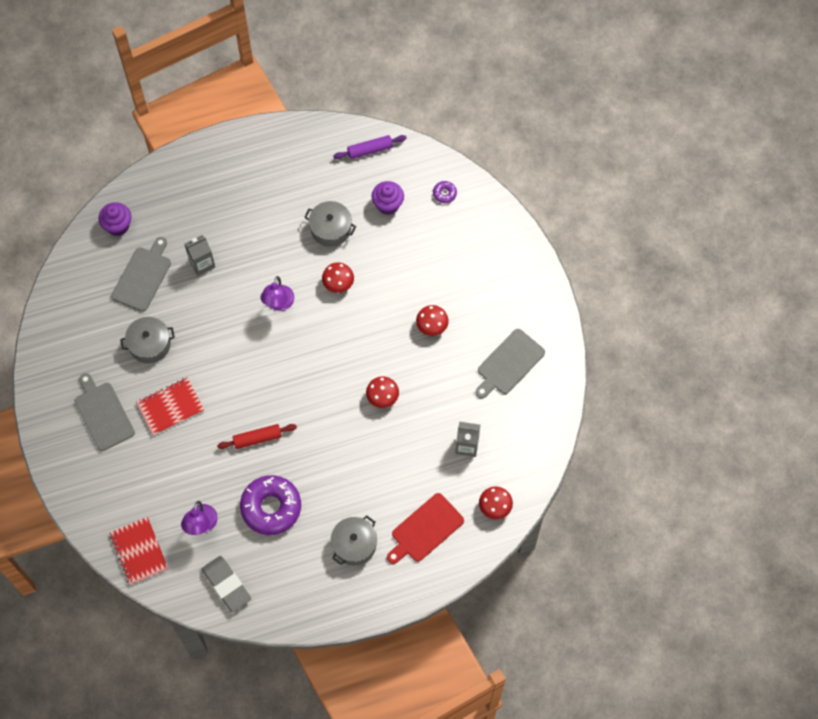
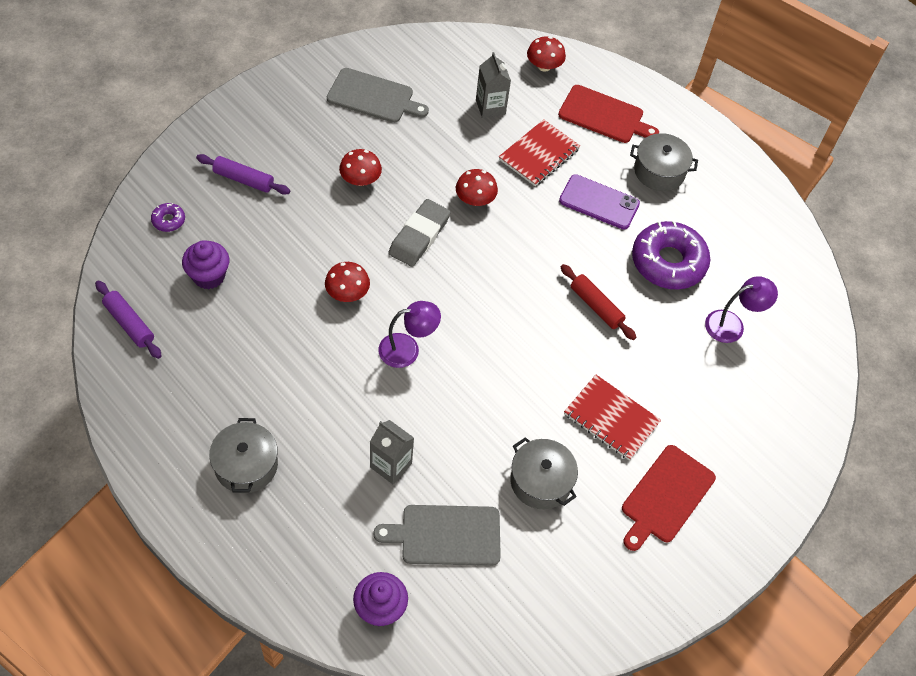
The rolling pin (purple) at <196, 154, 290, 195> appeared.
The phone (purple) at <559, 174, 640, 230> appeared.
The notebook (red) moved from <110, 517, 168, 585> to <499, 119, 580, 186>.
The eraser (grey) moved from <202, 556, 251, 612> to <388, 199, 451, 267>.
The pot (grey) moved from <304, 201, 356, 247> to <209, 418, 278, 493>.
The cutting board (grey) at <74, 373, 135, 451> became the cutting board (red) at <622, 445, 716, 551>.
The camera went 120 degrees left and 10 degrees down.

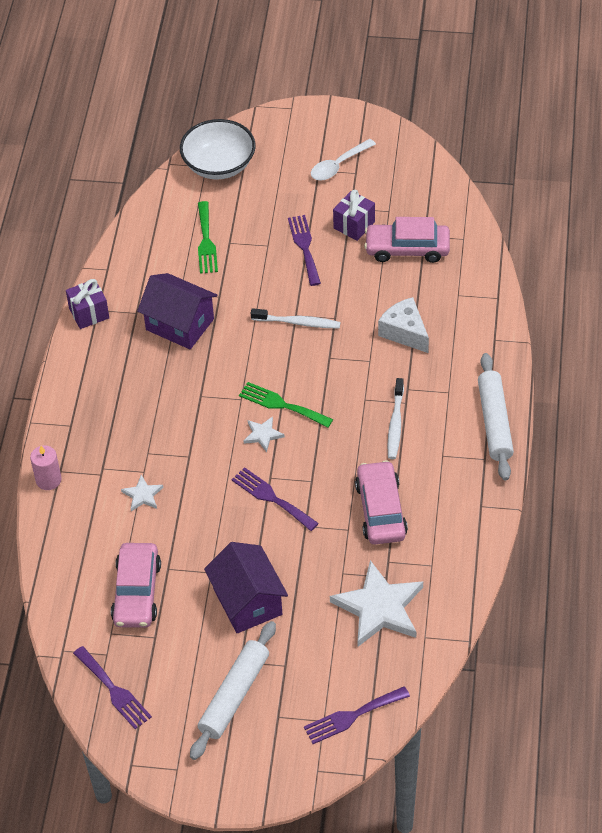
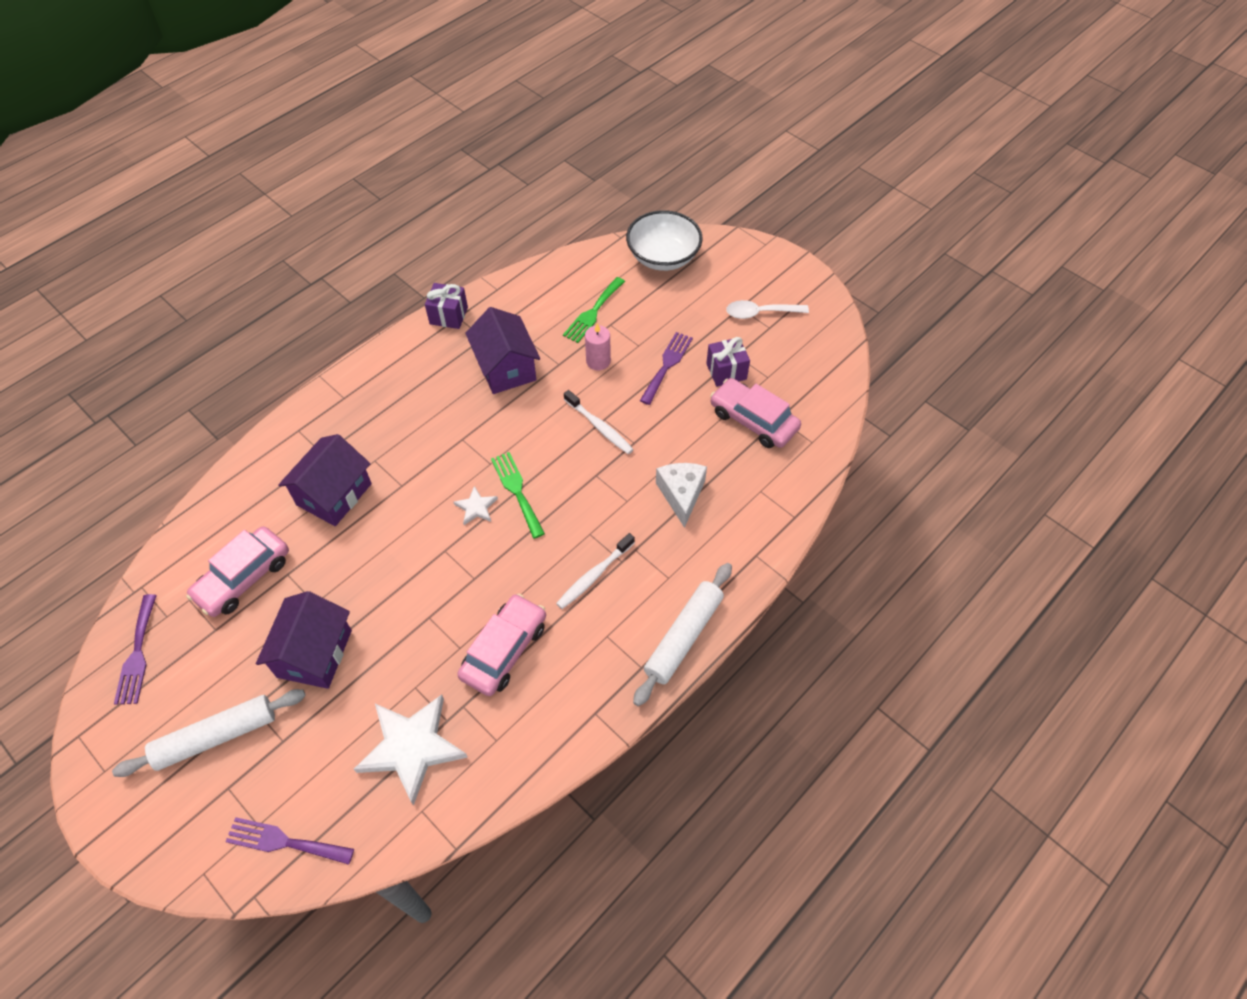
The fork (purple) at <232, 467, 319, 531> disappeared.
The candle (pink) moved from <30, 445, 62, 490> to <585, 323, 611, 370>.
The star (white) at <121, 475, 164, 511> was replaced by the house (purple) at <278, 434, 372, 526>.
The camera went 35 degrees right and 5 degrees up.

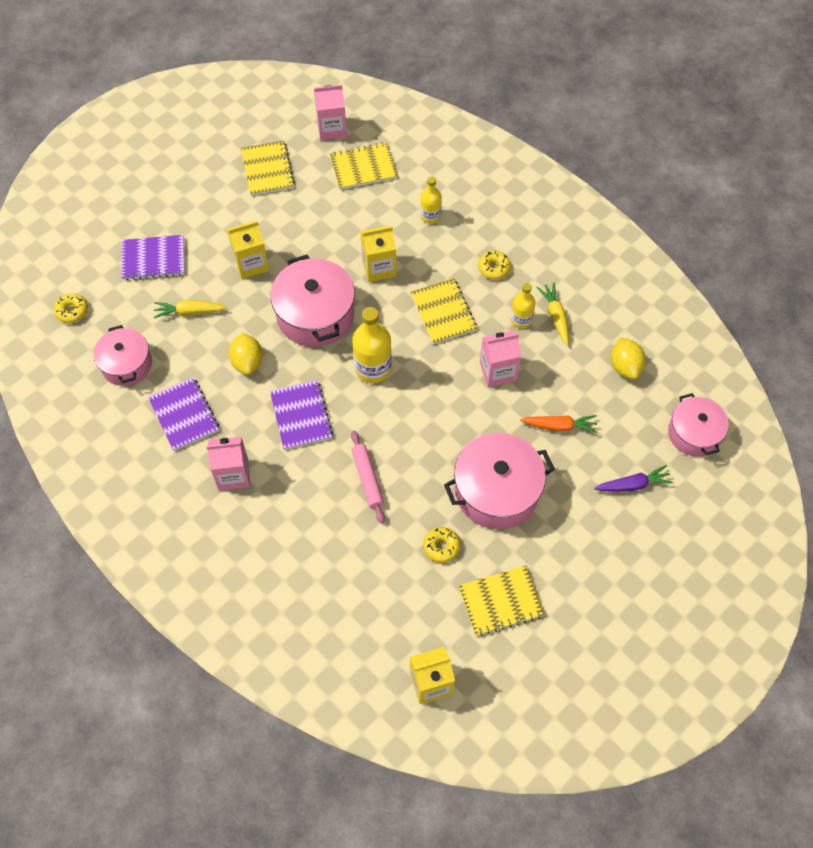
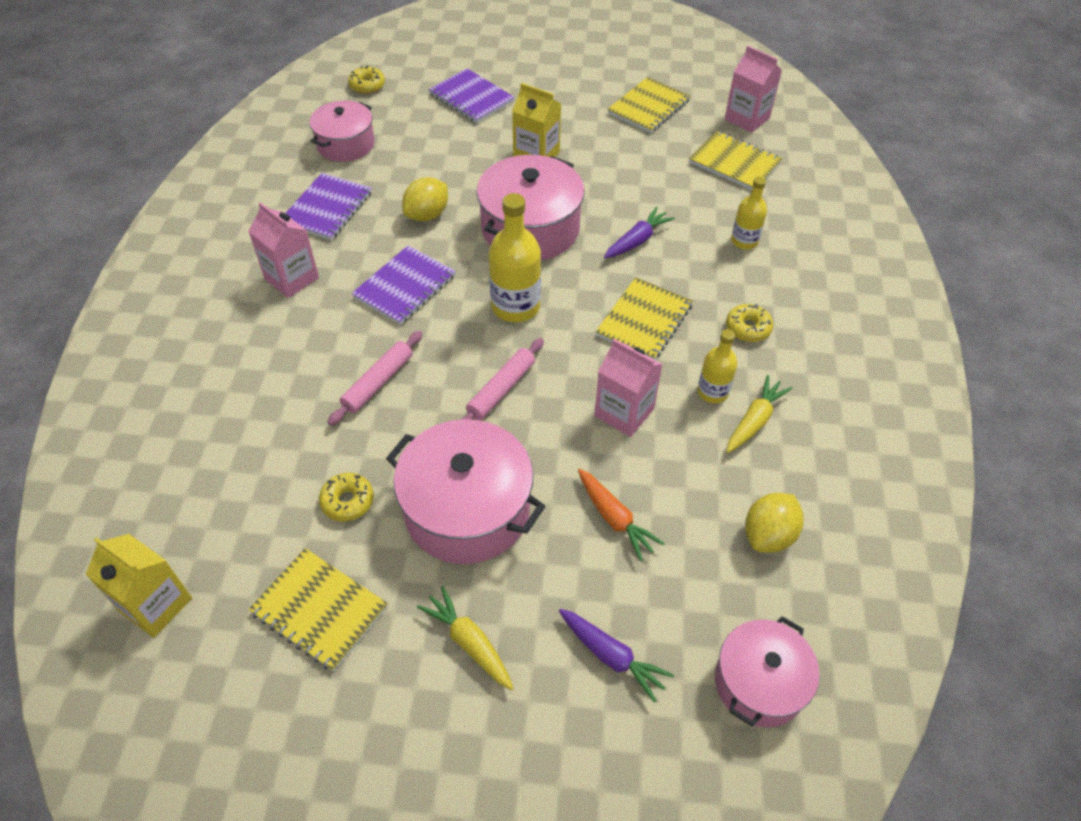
The rolling pin (pink) at <460, 338, 544, 420> appeared.
The carrot (yellow) moved from <153, 300, 227, 318> to <417, 586, 514, 690>.
The carton (yellow) at <360, 226, 396, 282> was replaced by the carrot (purple) at <604, 207, 675, 258>.
The camera went 50 degrees right and 10 degrees down.

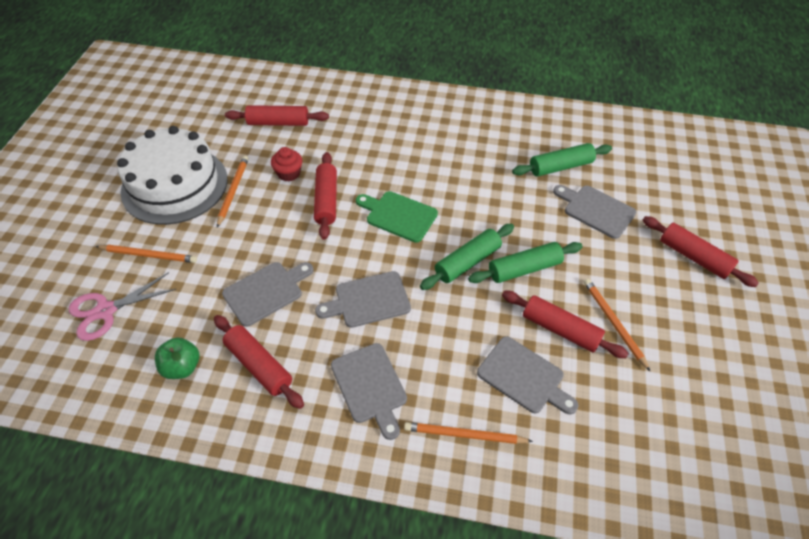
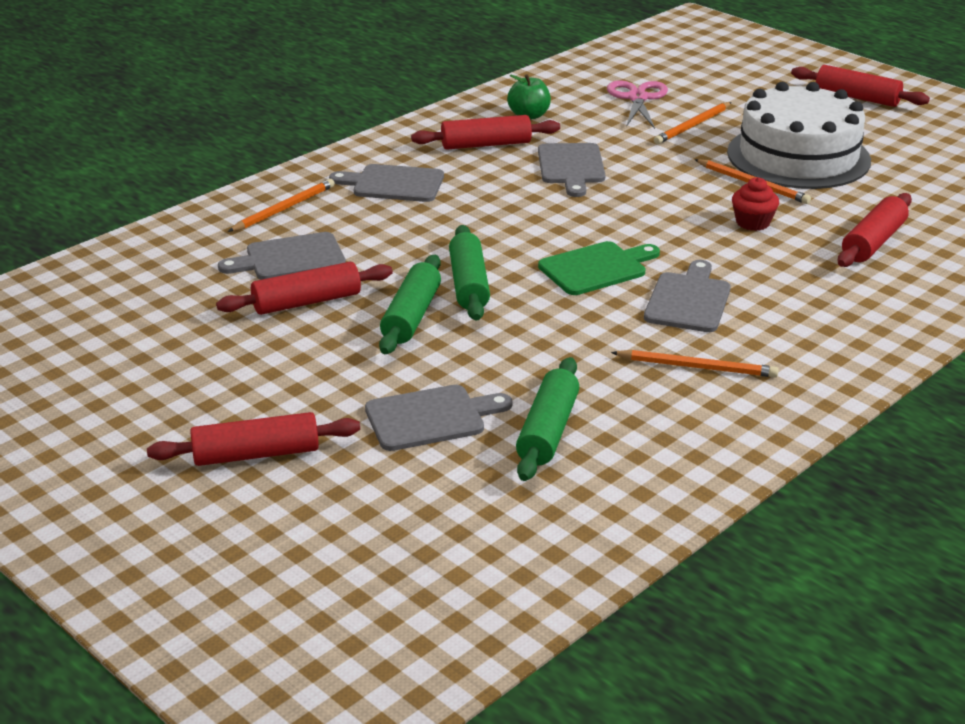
The rolling pin (red) moved from <314, 152, 337, 240> to <791, 65, 930, 107>.
The cutting board (grey) moved from <315, 271, 411, 328> to <644, 260, 731, 332>.
The pencil (orange) moved from <584, 279, 651, 372> to <611, 350, 779, 378>.
The camera went 125 degrees right and 20 degrees down.

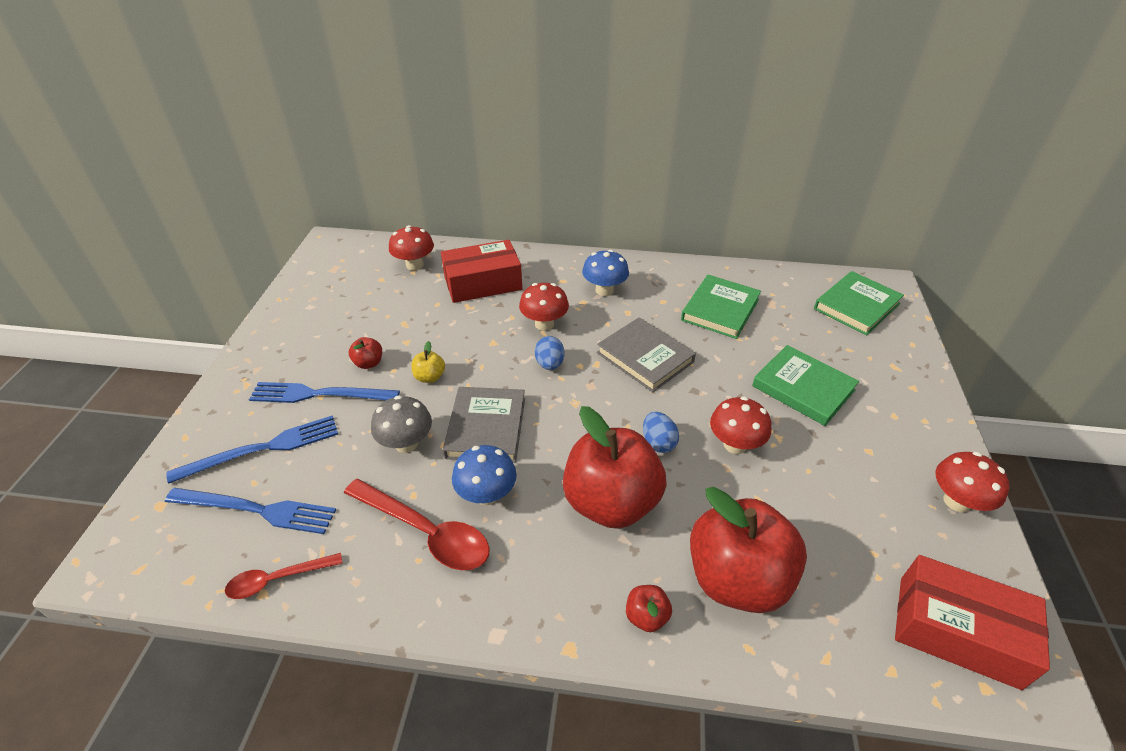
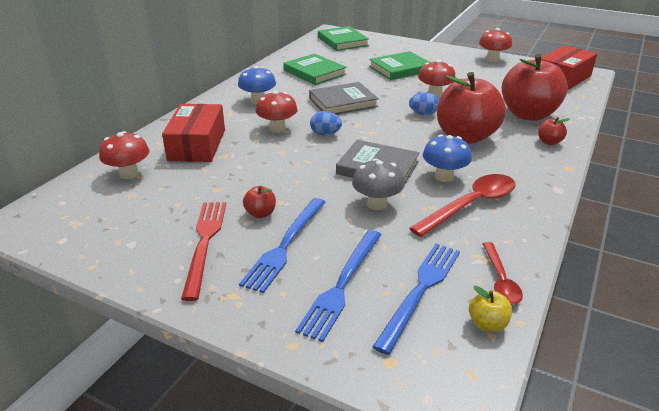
The fork (red) at <181, 202, 226, 301> appeared.
The apple (yellow) moved from <411, 341, 445, 383> to <469, 286, 512, 332>.
The fork (blue) at <166, 415, 338, 484> turned 150 degrees counterclockwise.
The camera went 70 degrees left and 10 degrees down.

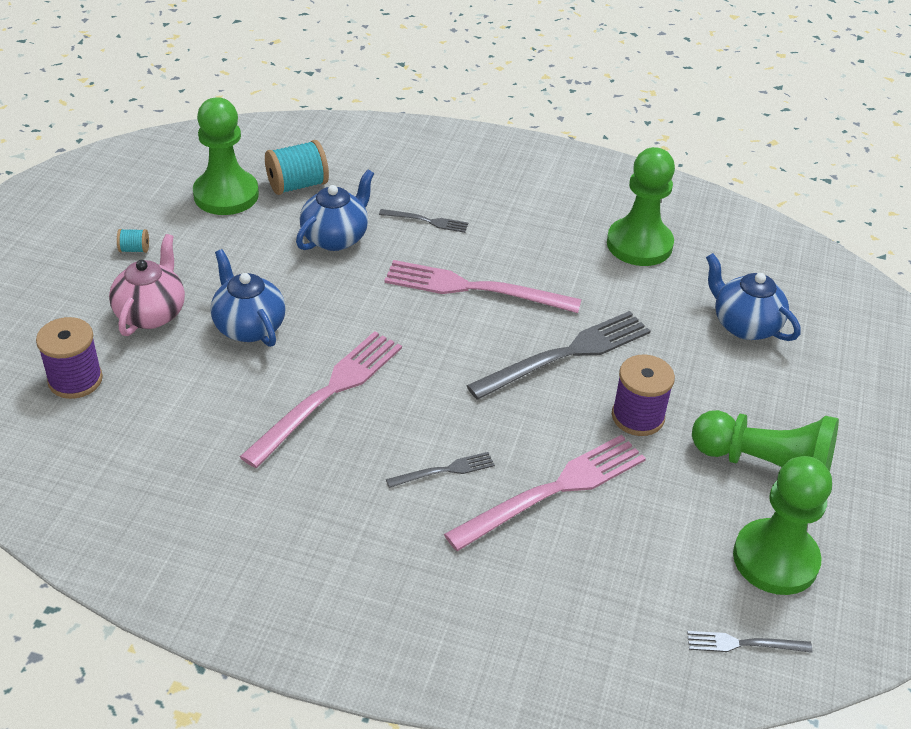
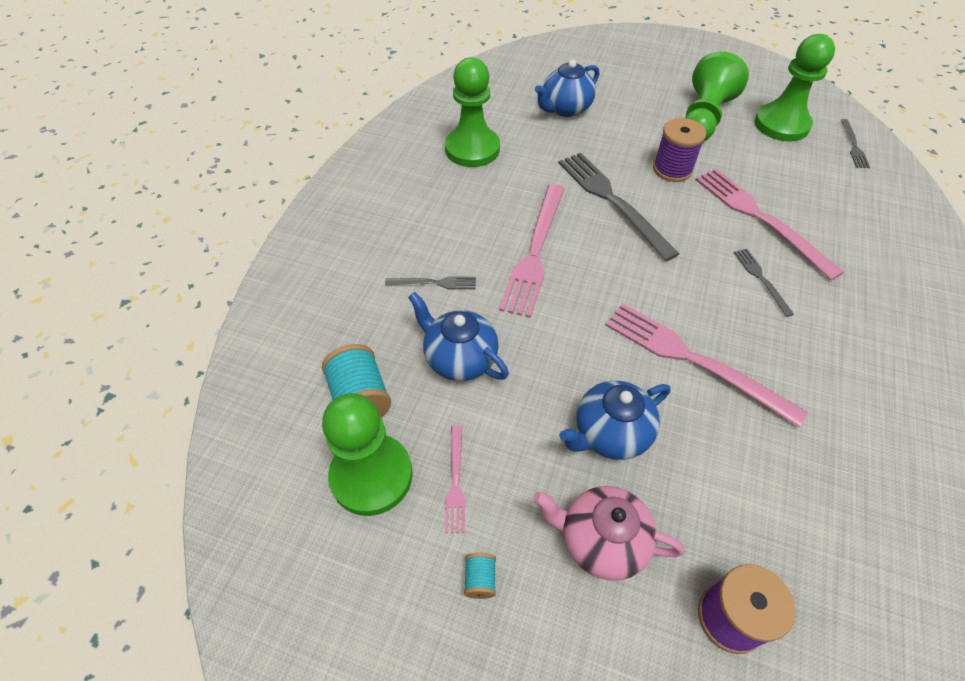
The fork (pink) at <445, 425, 465, 533> appeared.
The fork (grey) at <379, 209, 468, 233> turned 75 degrees clockwise.
The camera went 85 degrees left and 10 degrees up.

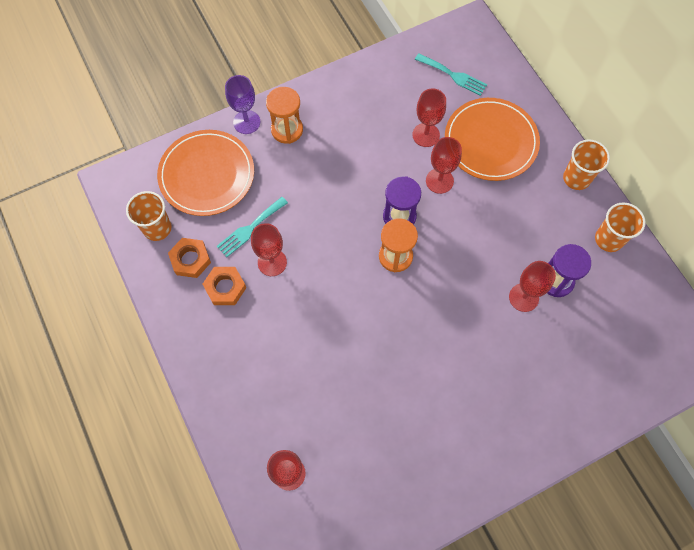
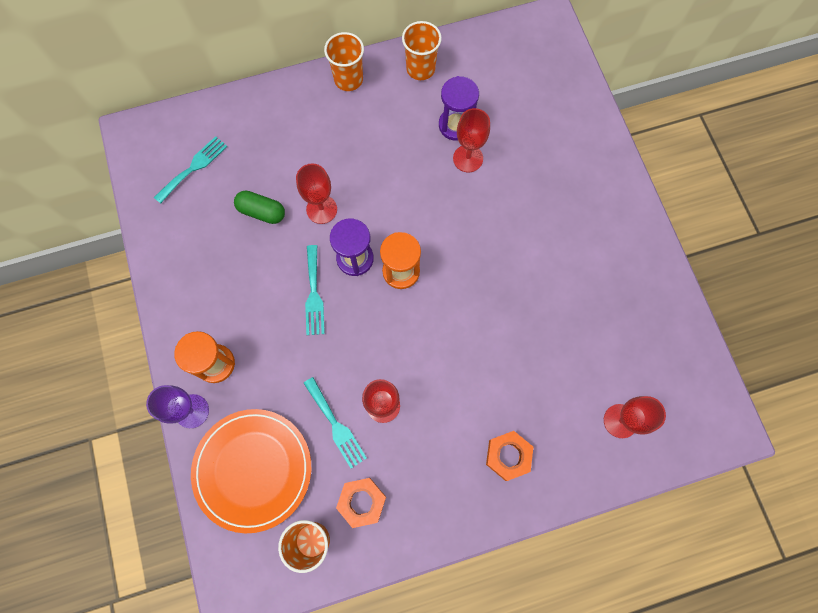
The plate (orange) at <445, 98, 540, 181> disappeared.
The fork (turquoise) at <305, 245, 325, 335> appeared.
The nut (orange) moved from <203, 267, 246, 305> to <486, 431, 533, 481>.
The goblet (red) at <412, 88, 446, 147> was replaced by the capsule (green) at <234, 191, 285, 224>.
The camera went 80 degrees left and 5 degrees up.

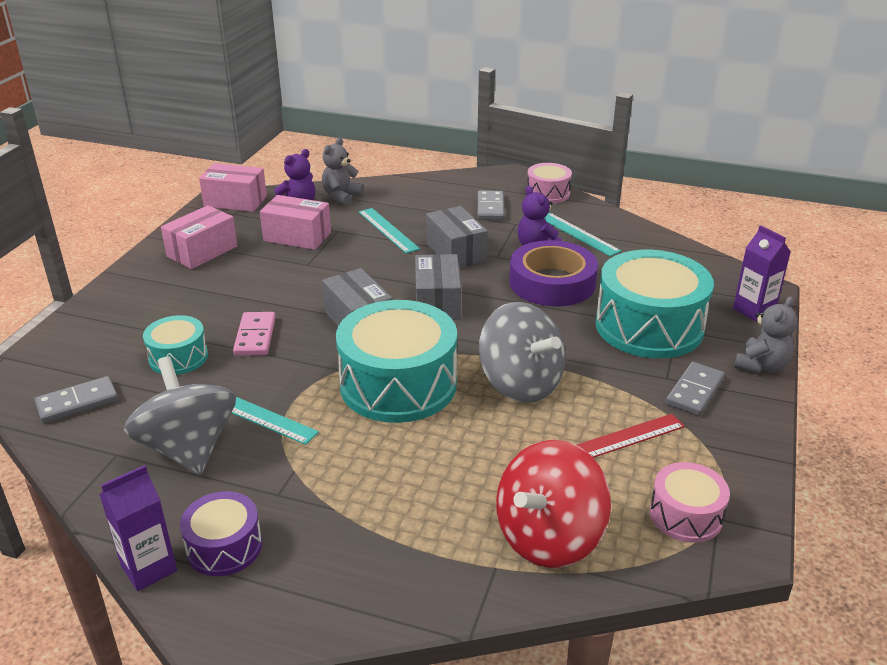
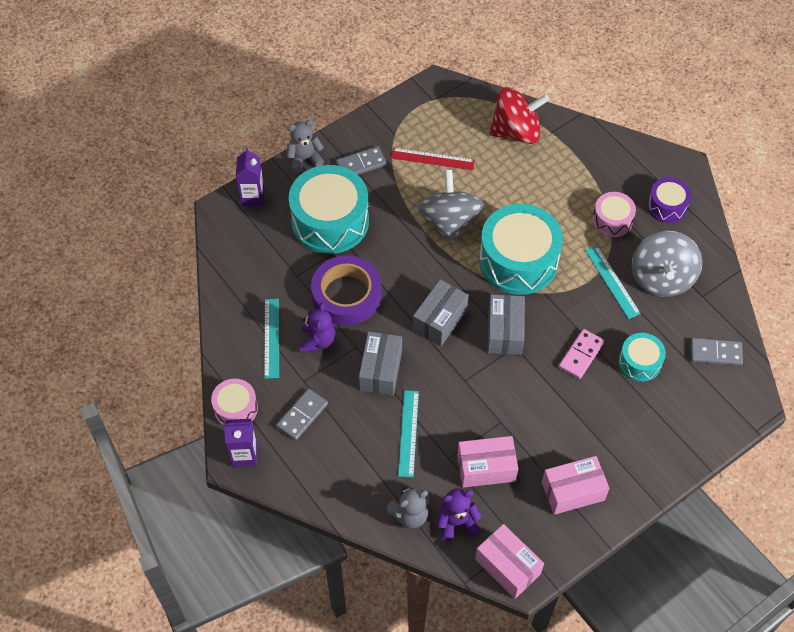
The carton (purple) moved from <100, 465, 177, 591> to <224, 419, 257, 467>.
The drum (pink) moved from <650, 462, 730, 543> to <592, 192, 636, 237>.
The box (pink) at <260, 195, 331, 250> turned 60 degrees counterclockwise.
The camera went 145 degrees left and 25 degrees up.

